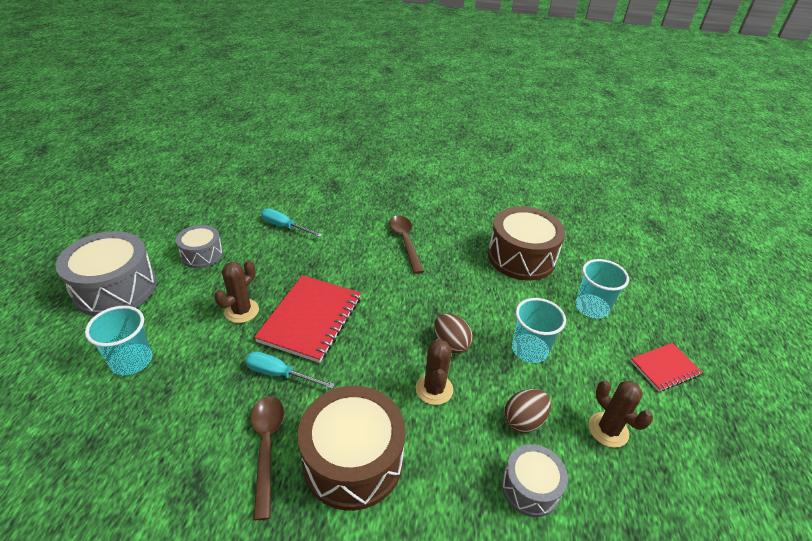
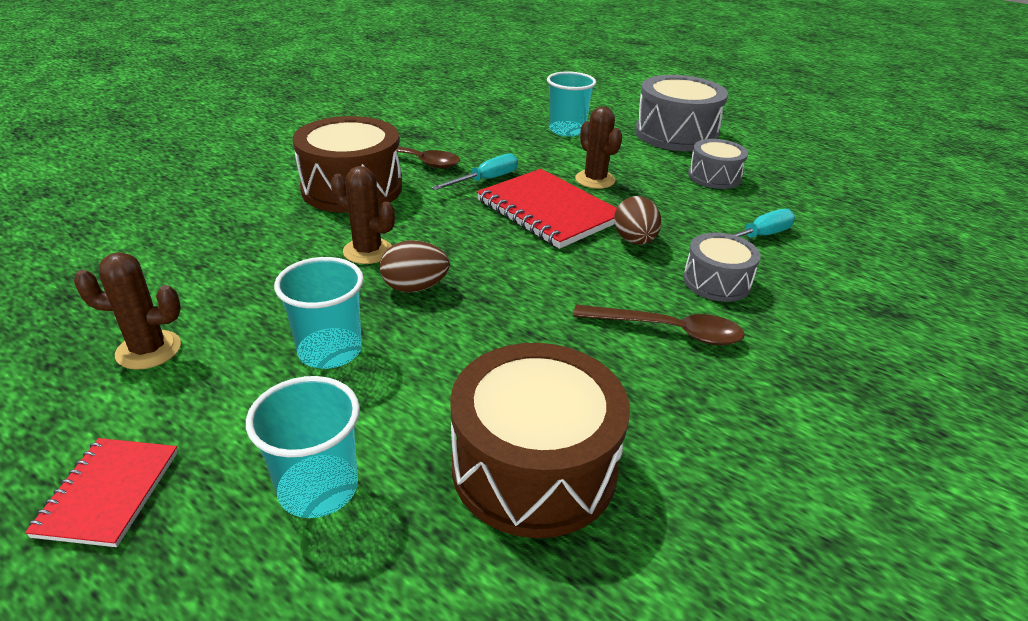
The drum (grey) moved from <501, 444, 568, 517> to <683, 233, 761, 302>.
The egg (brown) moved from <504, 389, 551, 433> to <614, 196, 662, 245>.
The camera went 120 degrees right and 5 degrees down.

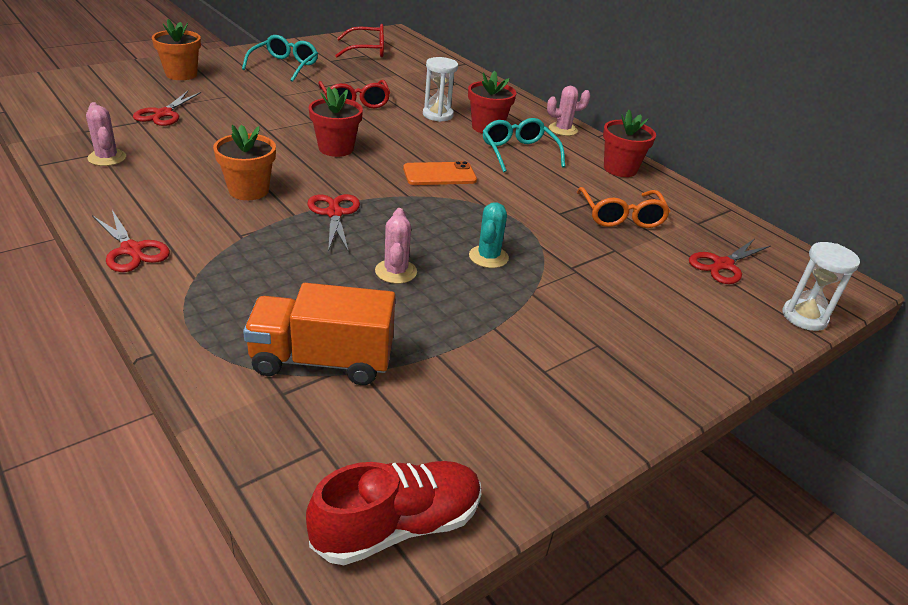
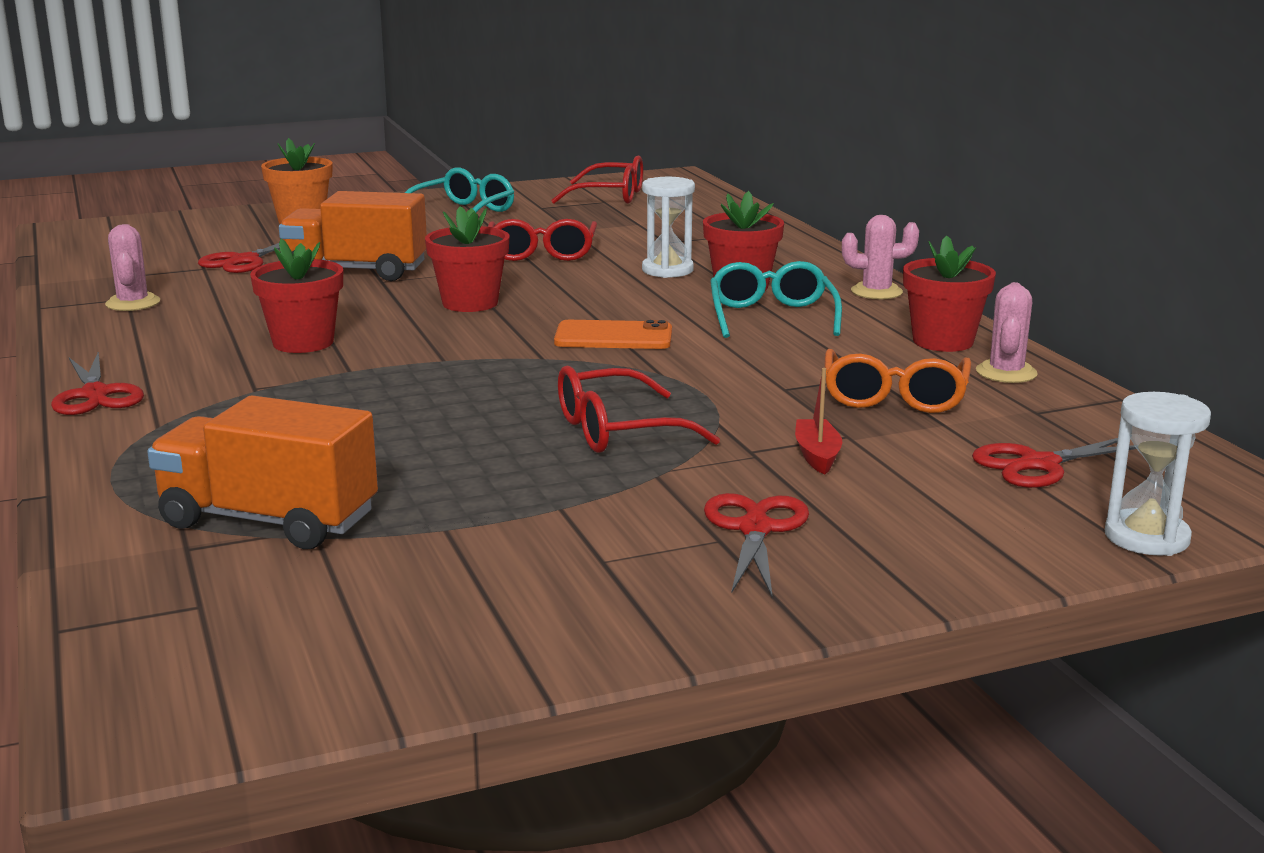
The shoe (red) at <306, 461, 481, 565> disappeared.
The truck (orange) at <279, 191, 427, 281> appeared.
The boat (red) at <795, 368, 842, 475> appeared.
The scissors (red) moved from <307, 194, 360, 252> to <704, 493, 809, 597>.
The cactus (pink) moved from <375, 208, 417, 284> to <976, 282, 1038, 383>.
The cactus (turquoise) at <469, 202, 509, 268> was replaced by the glasses (red) at <558, 366, 720, 453>.
The flower pot (orange) at <213, 125, 276, 200> became the flower pot (red) at <250, 239, 343, 353>.
The camera went 20 degrees right and 15 degrees down.

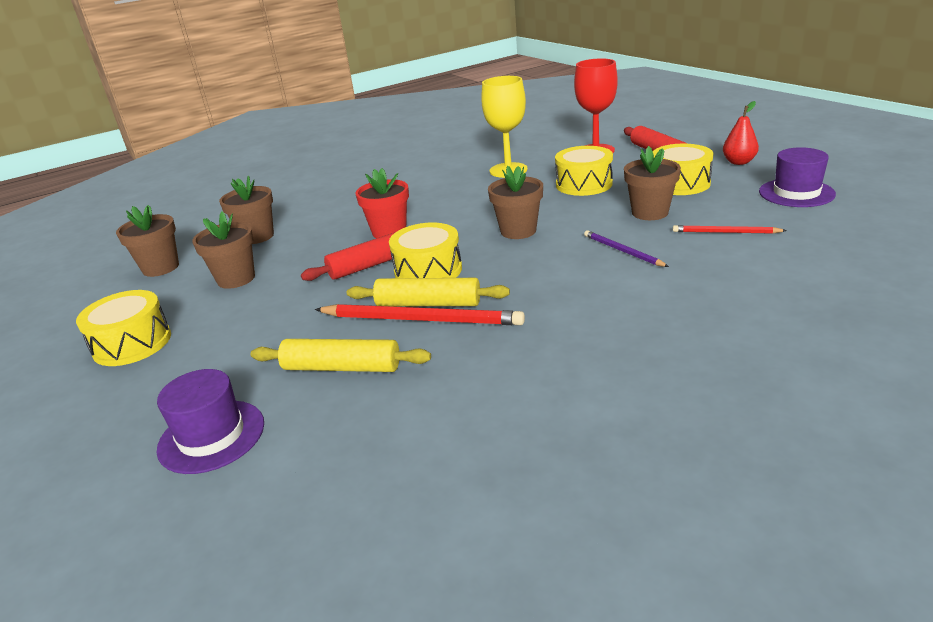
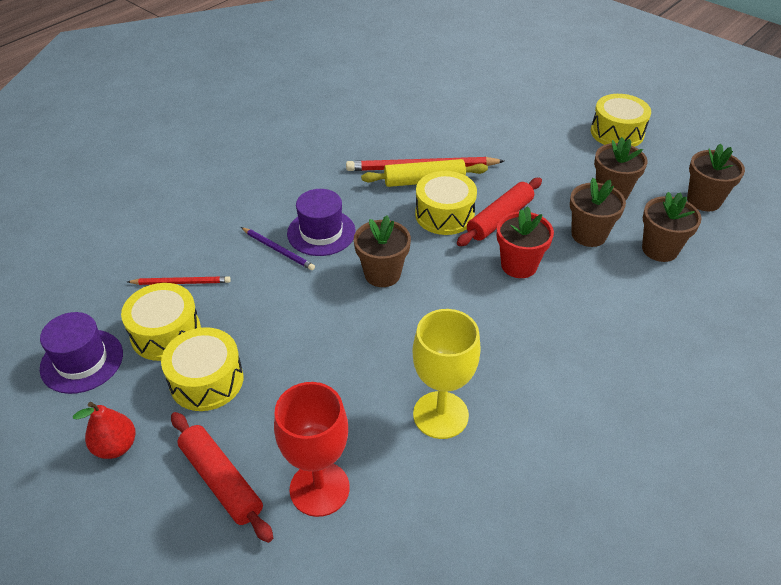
The rolling pin (yellow) at <251, 339, 431, 372> disappeared.
The hat (purple) moved from <157, 369, 264, 474> to <287, 189, 356, 256>.
The drum (yellow) moved from <555, 146, 613, 196> to <121, 283, 201, 361>.
The flower pot (brown) moved from <624, 146, 681, 220> to <570, 178, 626, 247>.
The camera went 160 degrees right and 15 degrees up.

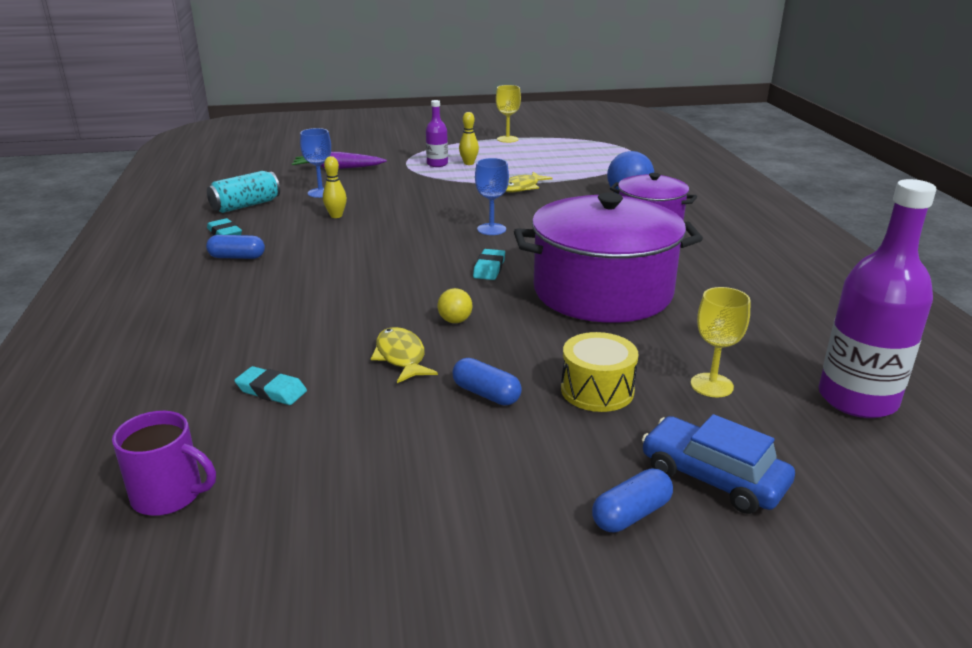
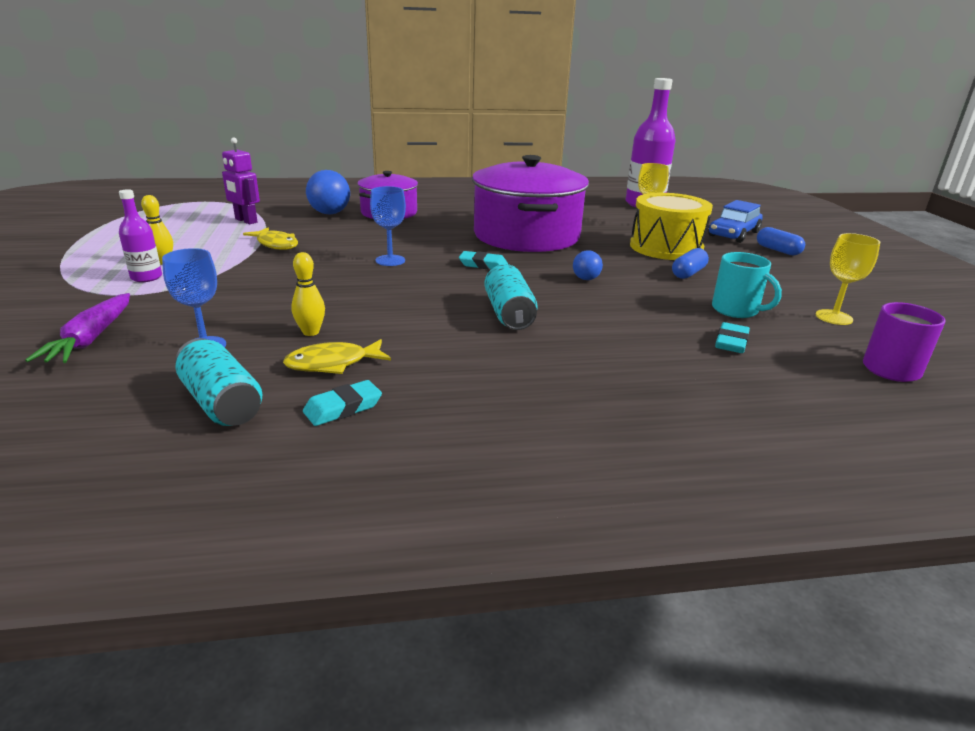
The capsule (blue) at <206, 235, 265, 259> disappeared.
The robot (purple) at <222, 137, 260, 224> appeared.
The can (turquoise) at <484, 264, 538, 330> appeared.
The mug (turquoise) at <712, 252, 782, 318> appeared.
The fish (yellow) moved from <371, 327, 438, 383> to <283, 339, 391, 374>.
The goblet (yellow) moved from <496, 85, 521, 143> to <816, 233, 880, 325>.
The ball (yellow) at <437, 288, 473, 323> became the ball (blue) at <573, 250, 603, 280>.
The drum (yellow) at <561, 332, 638, 412> changed to 1.55 times the size.
The camera went 90 degrees left and 0 degrees up.

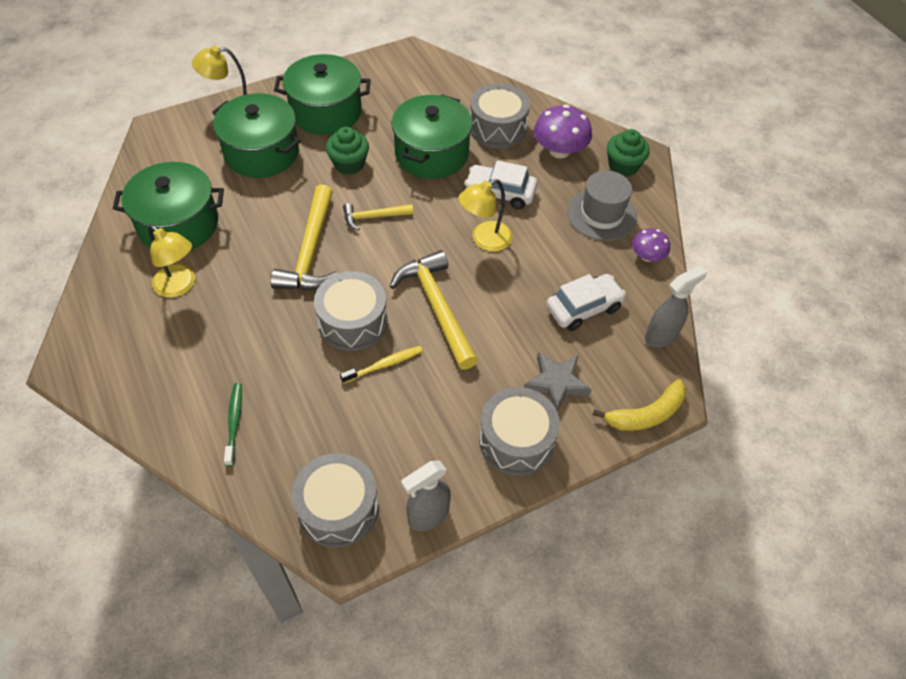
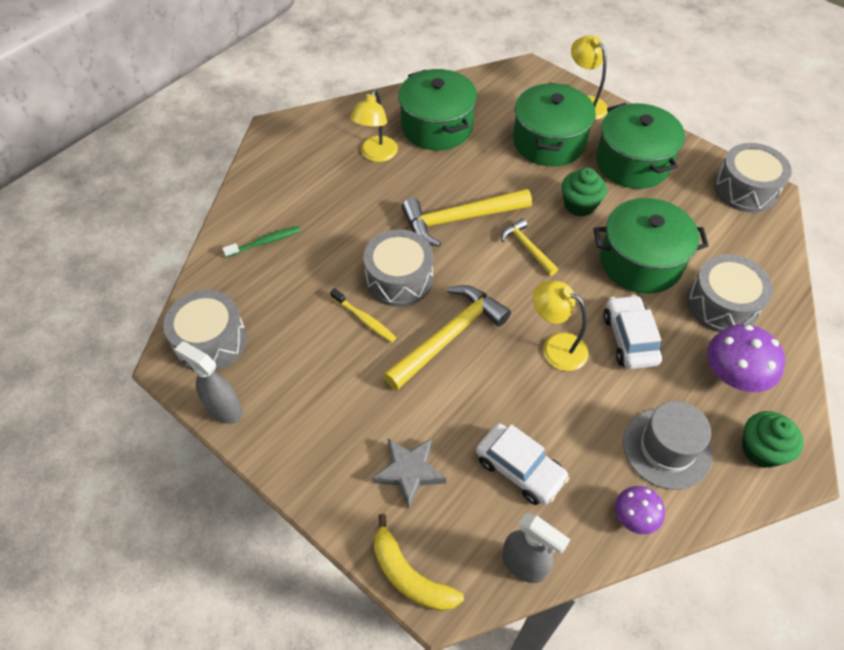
The drum (grey) moved from <479, 387, 560, 476> to <714, 143, 792, 213>.
The camera went 70 degrees right and 0 degrees up.

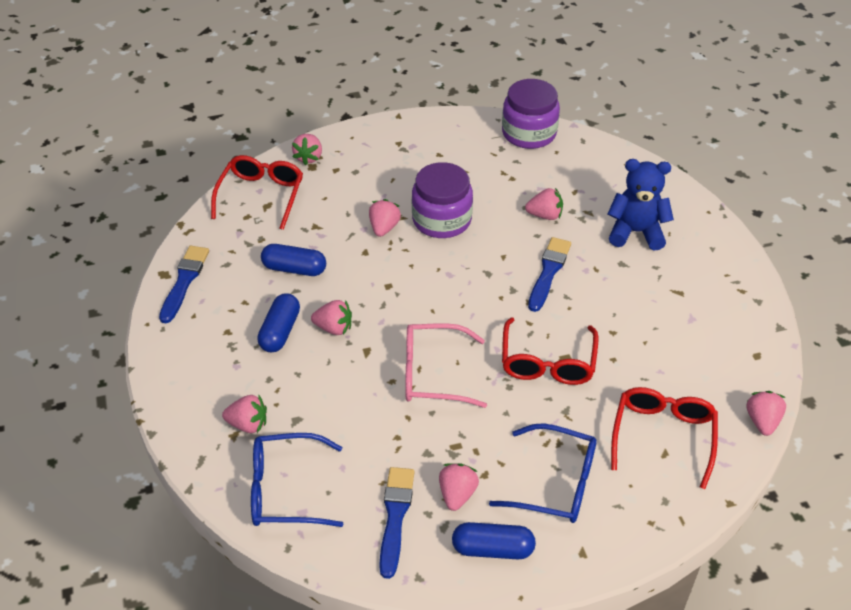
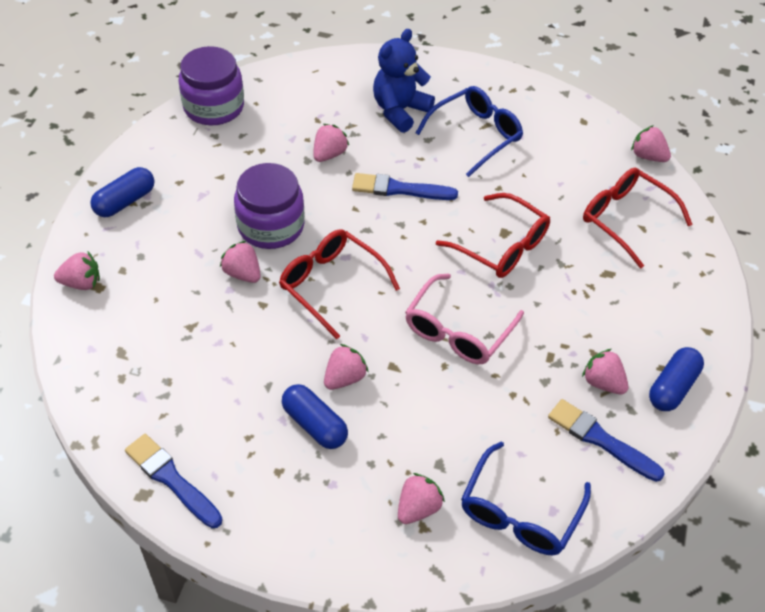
The glasses (red) moved from <211, 155, 303, 230> to <279, 229, 400, 339>.
The capsule (blue) moved from <261, 244, 326, 276> to <90, 167, 154, 217>.
The glasses (blue) moved from <489, 423, 597, 523> to <416, 86, 523, 177>.
The strawberry (pink) at <292, 134, 322, 165> turned 45 degrees counterclockwise.
The brush (blue) at <528, 237, 571, 312> turned 45 degrees counterclockwise.
The camera went 60 degrees left and 5 degrees up.

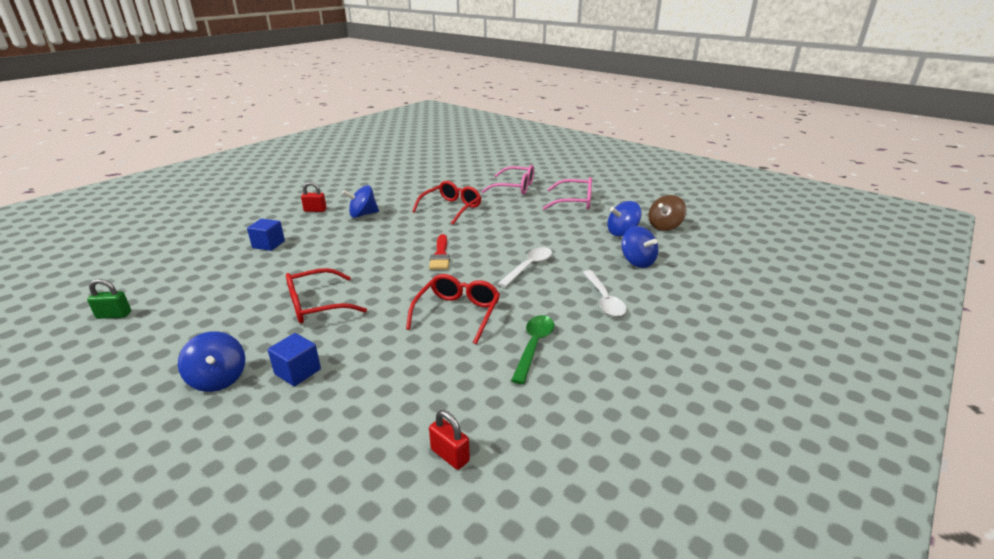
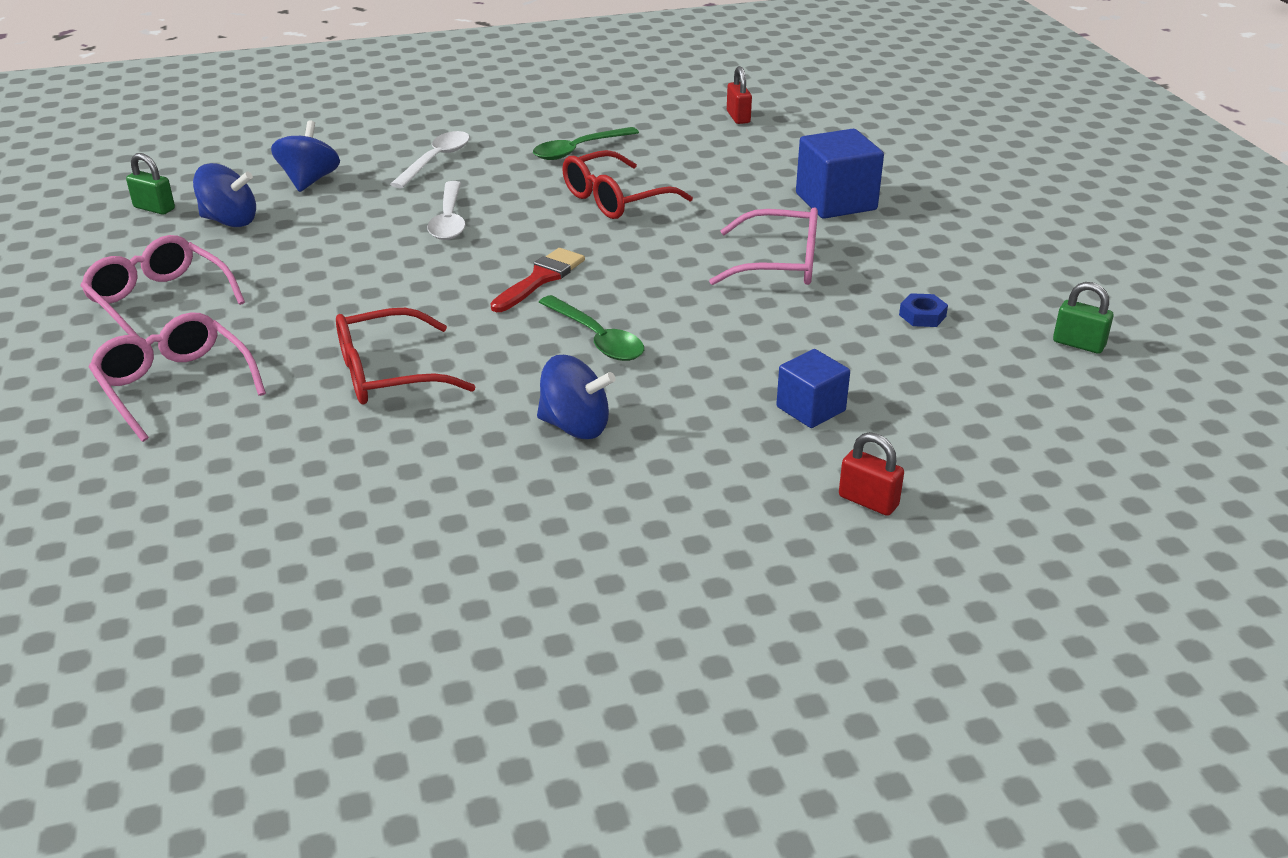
The spinning top (blue) at <178, 331, 245, 392> disappeared.
The spoon (green) at <539, 295, 644, 361> appeared.
The nut (blue) at <899, 293, 948, 327> appeared.
The padlock (red) moved from <301, 182, 327, 212> to <839, 432, 904, 516>.
The spinning top (brown) at <648, 195, 687, 231> was replaced by the padlock (green) at <126, 153, 175, 215>.
The glasses (red) at <286, 268, 367, 324> became the glasses (pink) at <709, 207, 818, 285>.
The spoon (white) at <498, 247, 552, 287> turned 75 degrees counterclockwise.
The cube (blue) at <268, 333, 321, 386> changed to 1.59 times the size.
The camera went 145 degrees left and 5 degrees up.

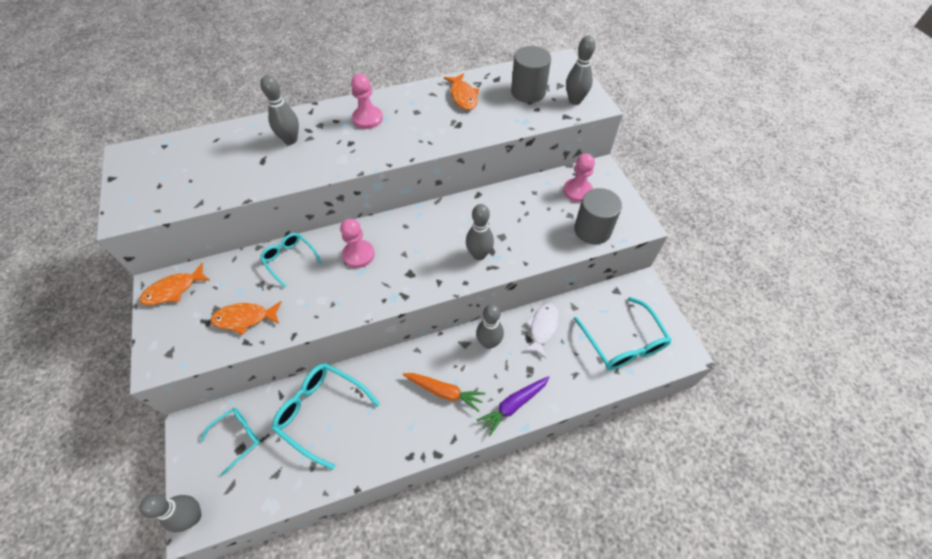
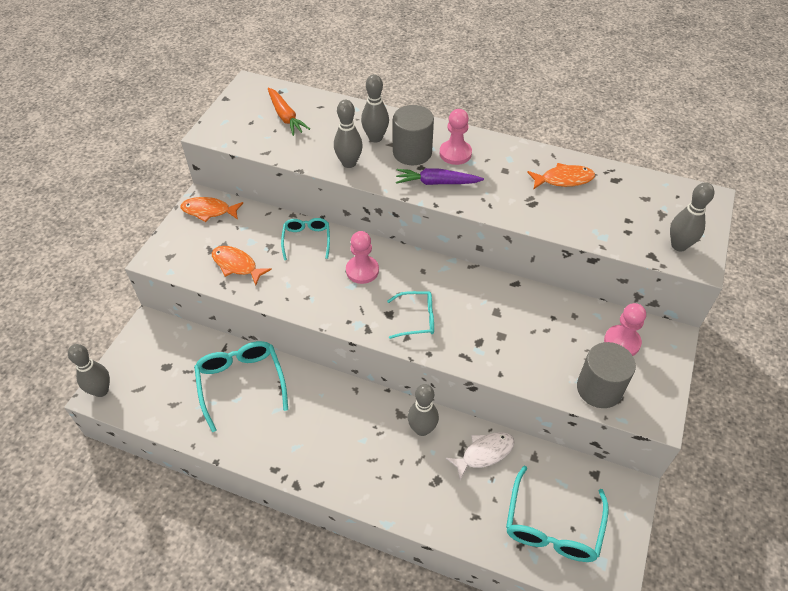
The glasses (turquoise) moved from <200, 408, 260, 476> to <387, 291, 434, 339>.
The carrot (orange) moved from <403, 373, 485, 412> to <268, 88, 310, 136>.
The bowling pin (grey) moved from <466, 204, 494, 260> to <334, 100, 363, 168>.
The carrot (purple) moved from <476, 376, 550, 437> to <396, 168, 484, 185>.
The cylinder (grey) moved from <511, 46, 551, 103> to <393, 105, 434, 165>.
The fish (orange) at <444, 73, 479, 110> turned 120 degrees counterclockwise.
The camera went 40 degrees right and 5 degrees down.

